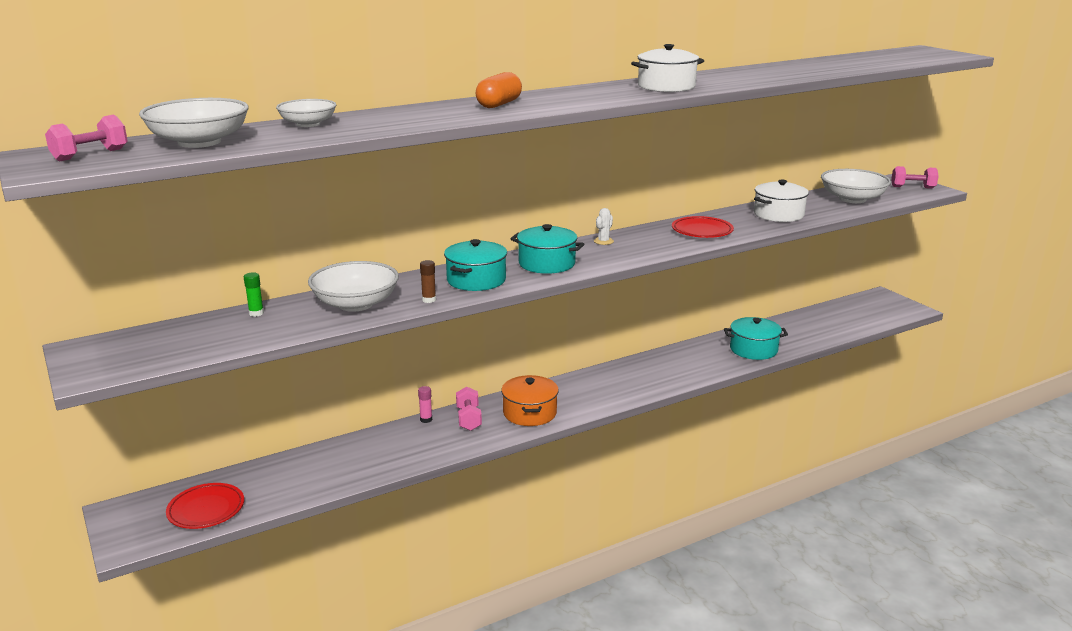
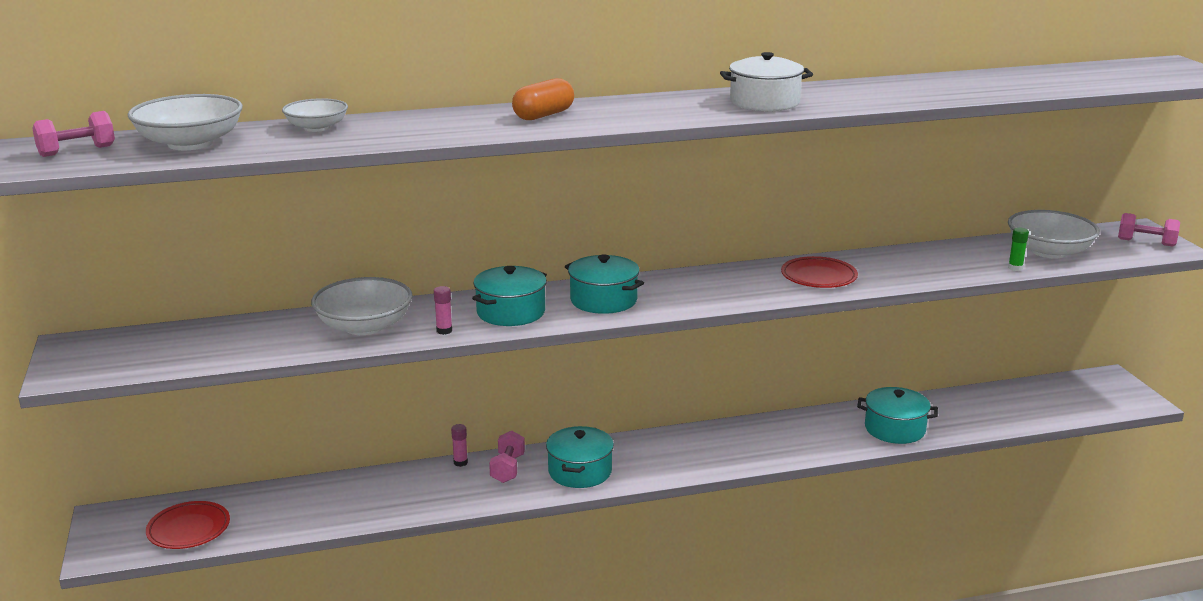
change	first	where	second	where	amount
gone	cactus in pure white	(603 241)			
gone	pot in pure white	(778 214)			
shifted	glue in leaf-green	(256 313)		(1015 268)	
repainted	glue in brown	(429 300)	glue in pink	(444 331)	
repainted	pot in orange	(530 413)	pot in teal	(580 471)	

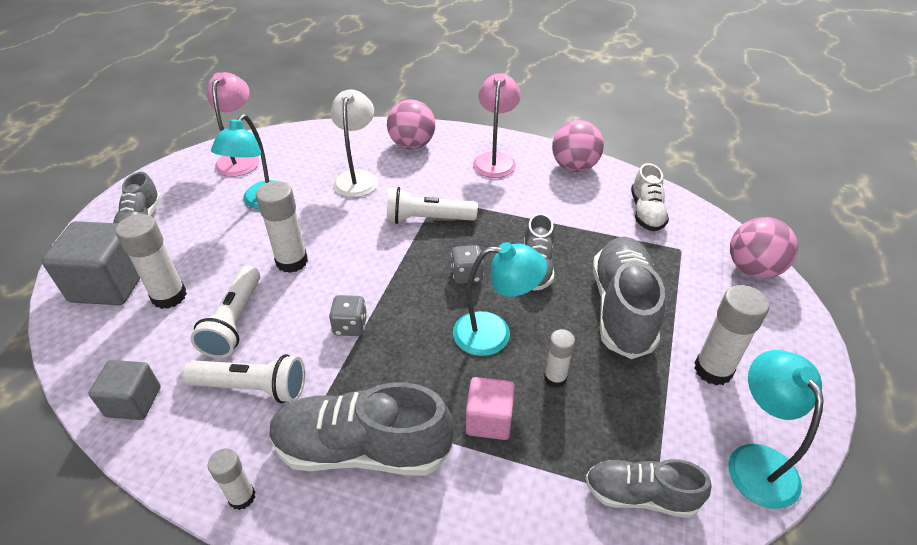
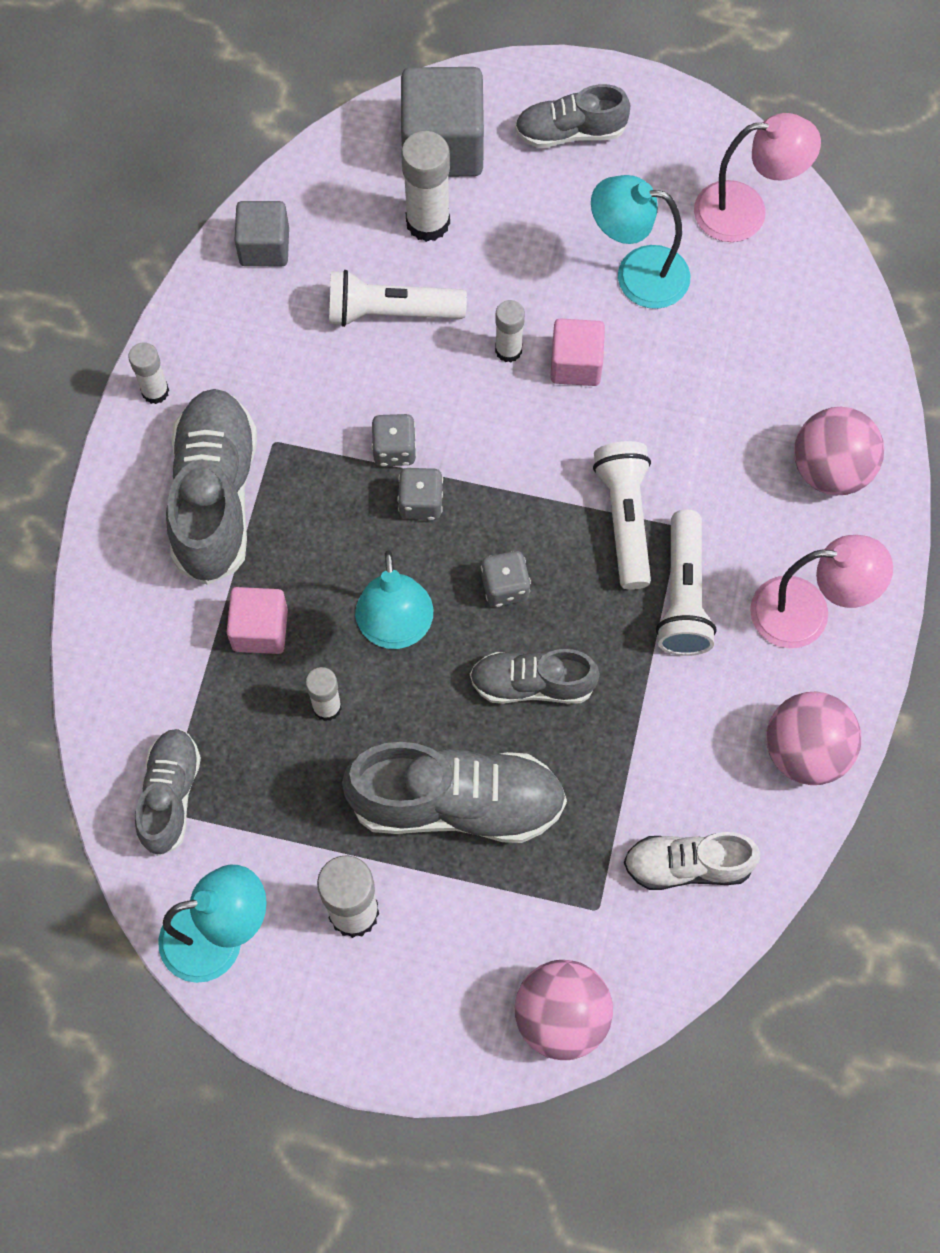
change	first	where	second	where	amount
gone	lamp in pure white	(357 178)			
new			die in grey	(421 503)	
new			cube in pink	(576 364)	
shifted	flashlight in pure white	(252 388)		(683 595)	
scaled	glue in pure white	(292 261)		(508 350)	x0.60

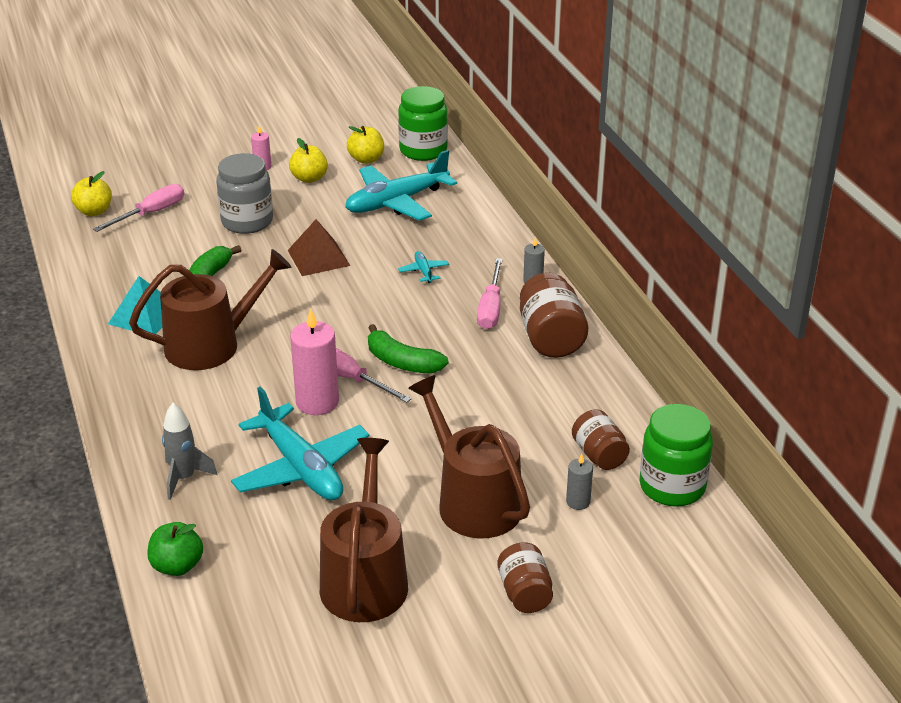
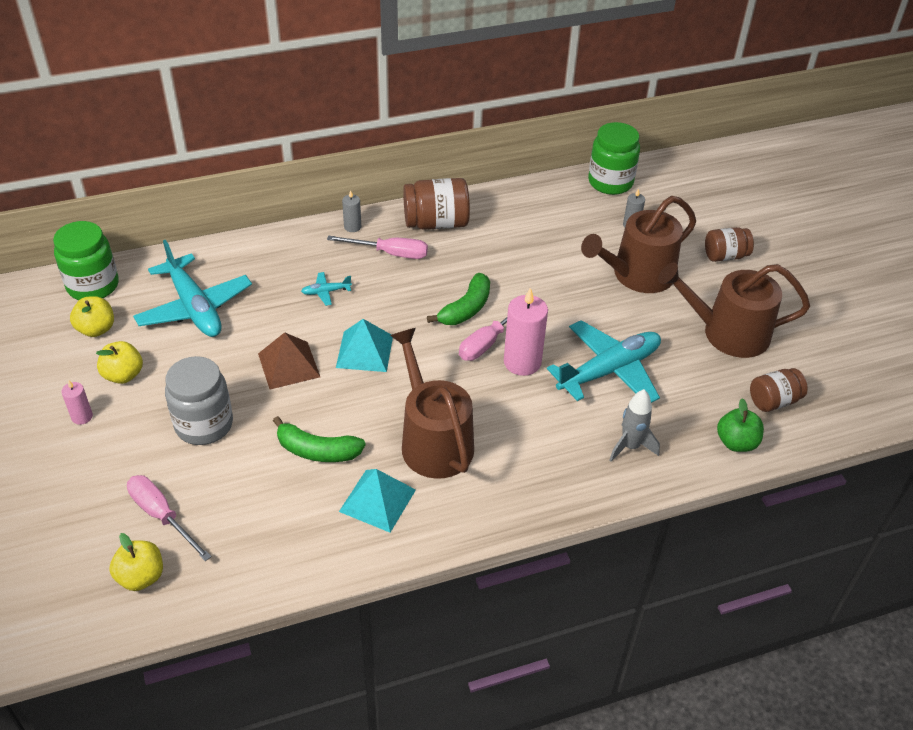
change	first	where	second	where	amount
new			solid pyramid in teal	(365 351)	
shifted	preserve jar in brown	(599 455)		(773 401)	

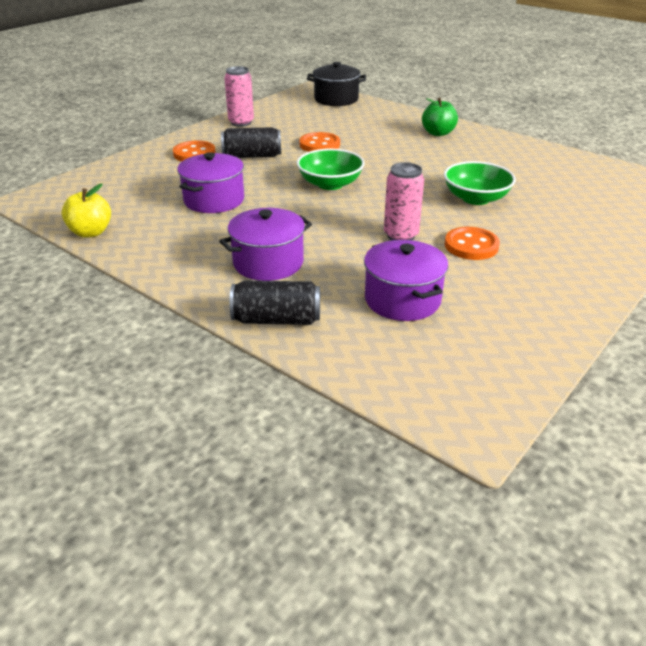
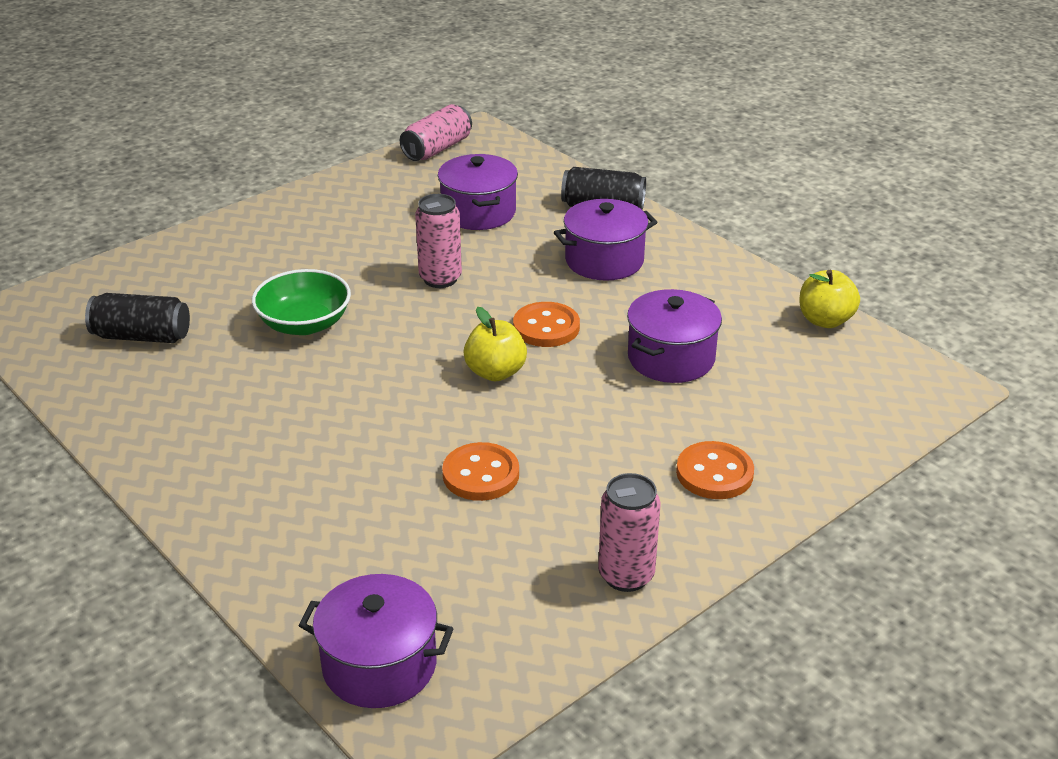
change	first	where	second	where	amount
gone	apple fruit in leaf-green	(438 133)			
new			can in pink	(437 149)	
shifted	can in ebony	(252 156)		(142 336)	
shifted	sewing button in orange	(471 246)		(546 327)	
swapped	deep dish in leaf-green	(330 184)	apple fruit in golden	(495 372)	
repainted	pot in ebony	(336 99)	pot in violet	(379 665)	

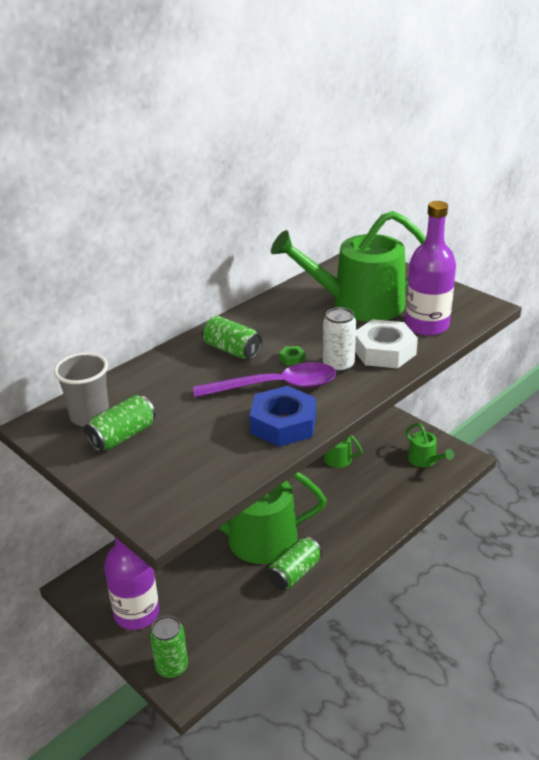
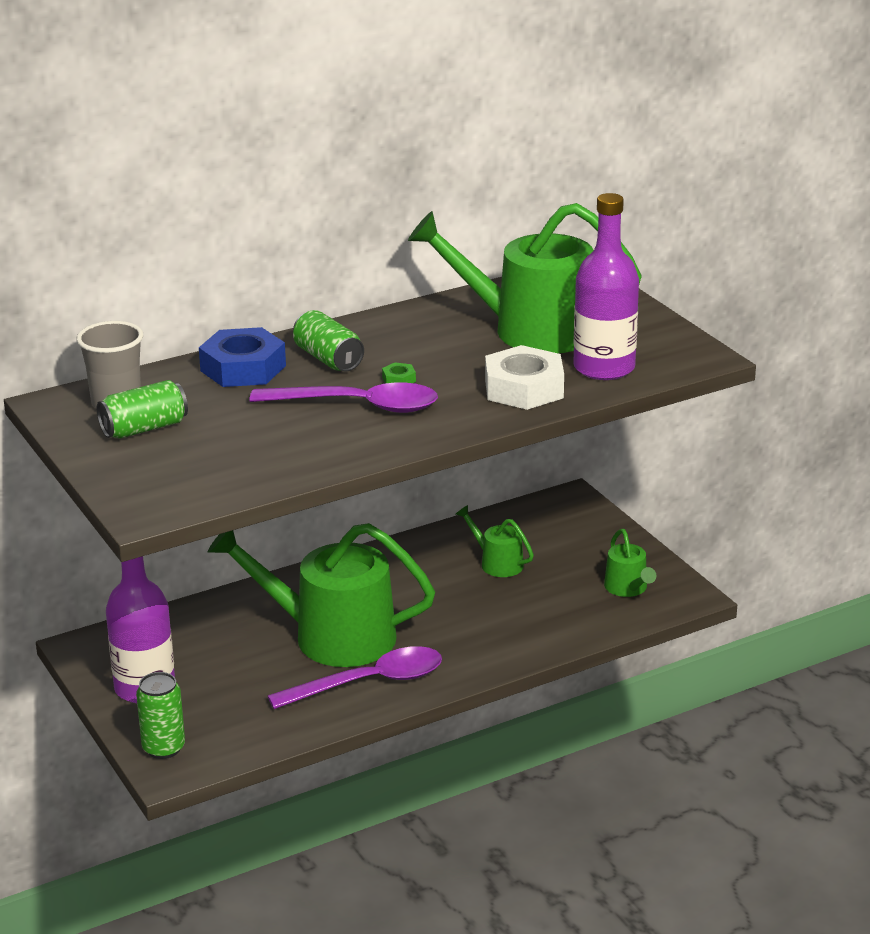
change	first	where	second	where	amount
gone	can in pure white	(338 365)			
shifted	nut in blue	(283 424)		(243 368)	
swapped	can in leaf-green	(294 573)	tablespoon in violet	(369 683)	

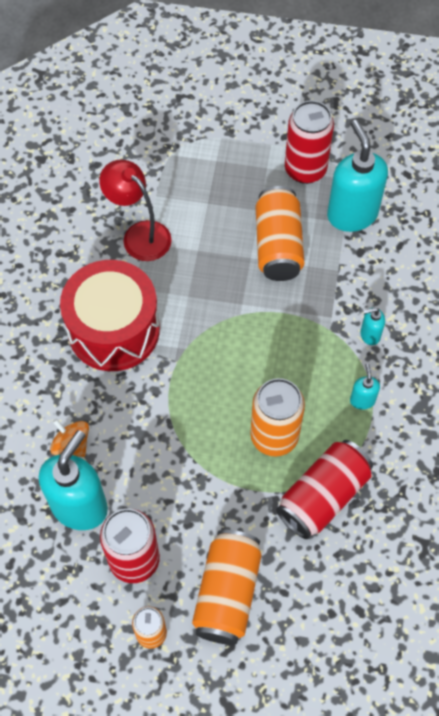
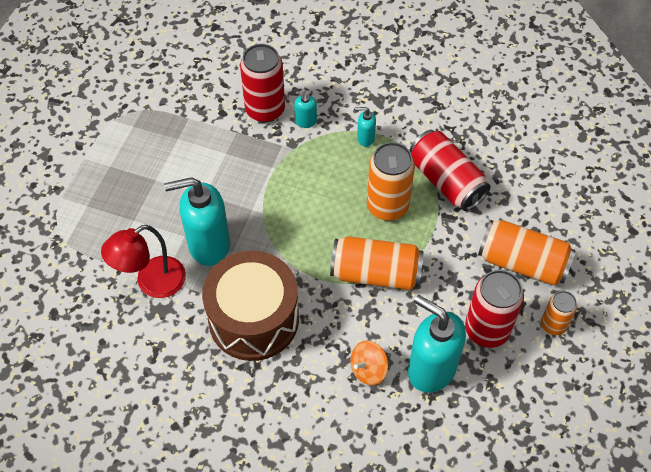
change	first	where	second	where	amount
shifted	can in orange	(278 245)		(375 273)	
shifted	can in scarlet	(305 169)		(265 110)	
shifted	soap pump in teal	(352 214)		(208 245)	
repainted	snare drum in scarlet	(114 330)	snare drum in brown	(253 319)	

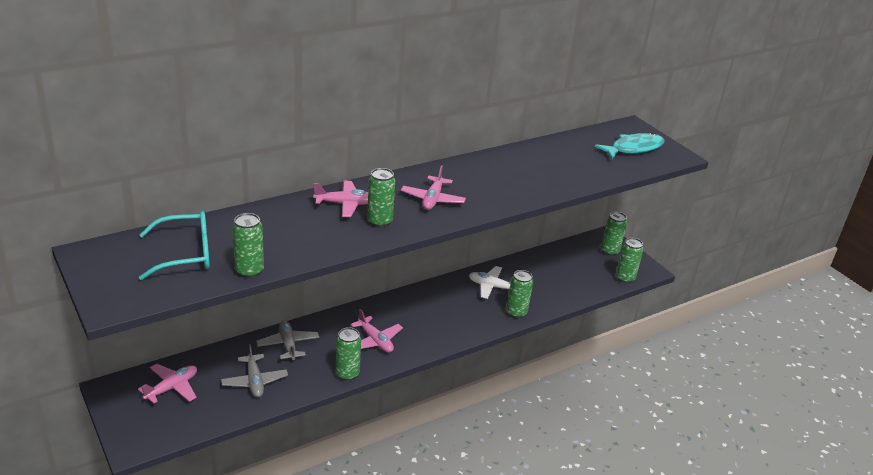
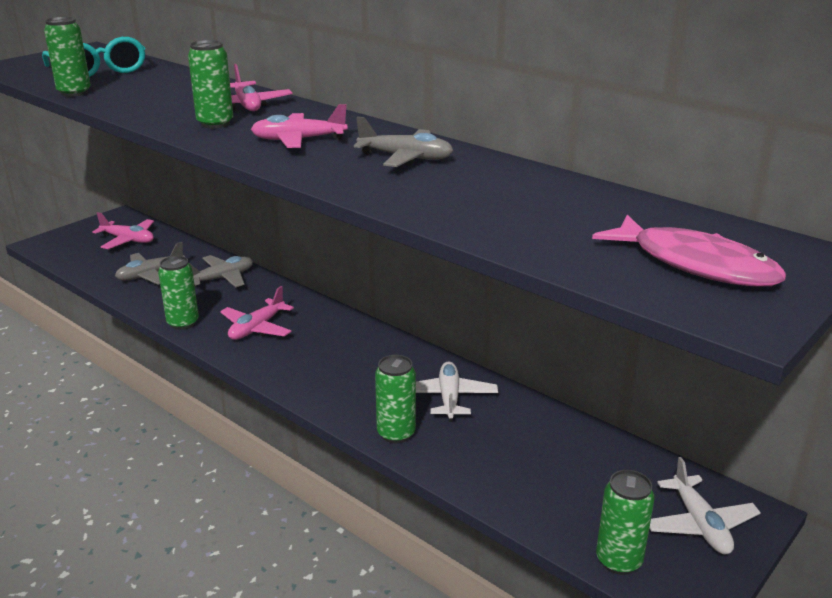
change	first	where	second	where	amount
new			toy plane in grey	(406 158)	
swapped	can in leaf-green	(610 251)	toy plane in pure white	(700 524)	
repainted	fish figure in teal	(633 148)	fish figure in pink	(695 264)	

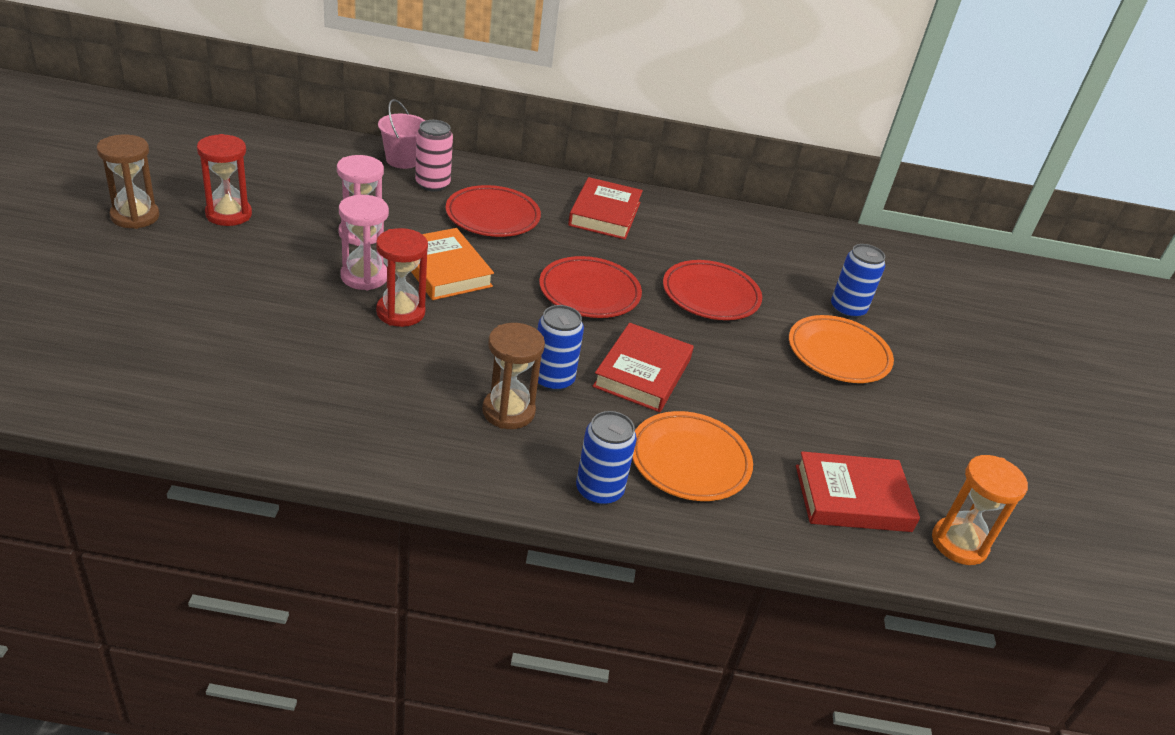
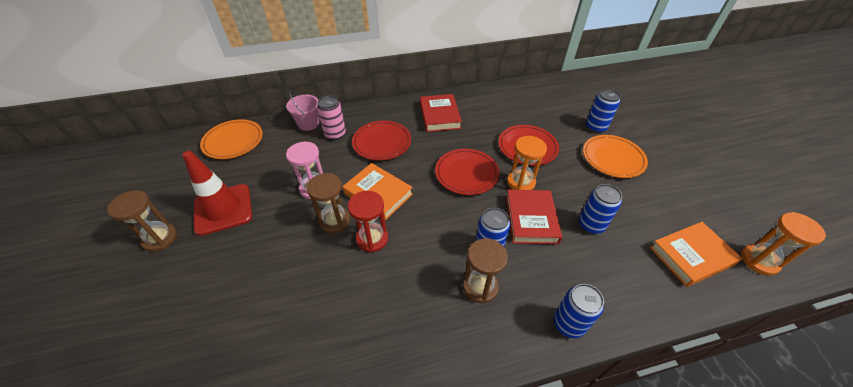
change	first	where	second	where	amount
new			hourglass in orange	(520 182)	
new			can in blue	(591 225)	
shifted	plate in orange	(689 461)		(233 141)	
swapped	hourglass in scarlet	(228 214)	safety cone in scarlet	(223 209)	
repainted	hourglass in pink	(364 277)	hourglass in brown	(334 221)	
repainted	book in scarlet	(852 498)	book in orange	(691 256)	

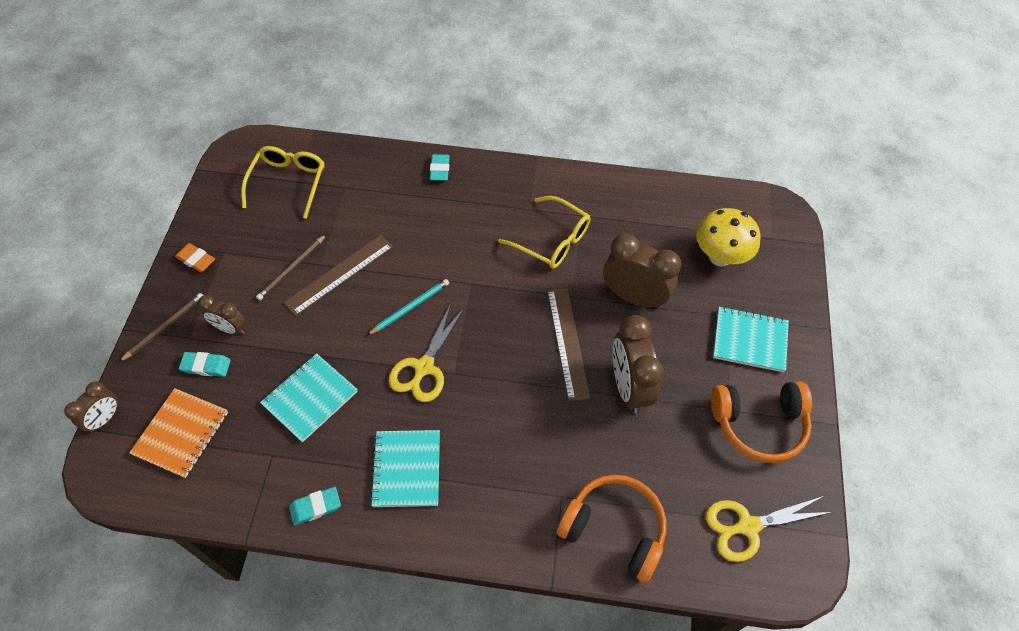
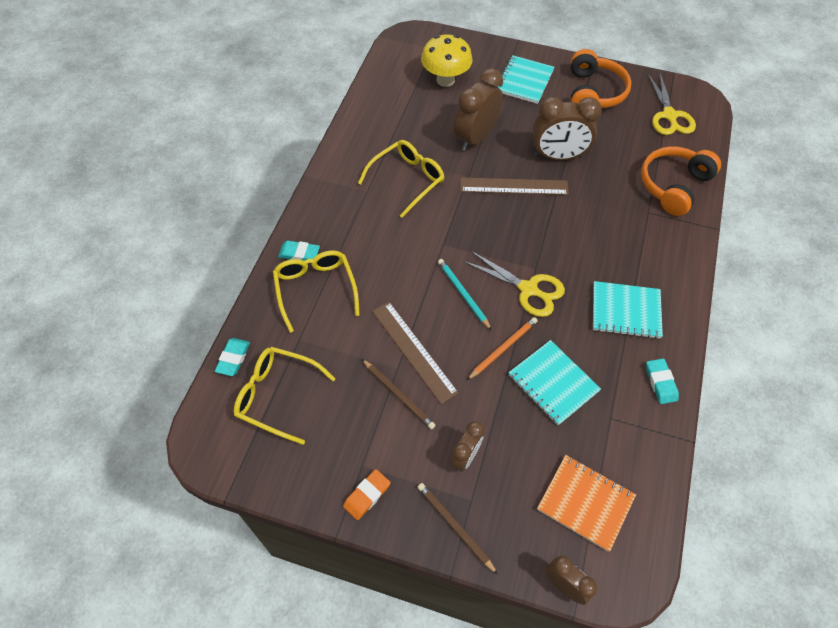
change	first	where	second	where	amount
new			glasses in golden	(315 288)	
new			wooden pencil in orange	(503 349)	
shifted	gum eraser in teal	(206 366)		(233 358)	

